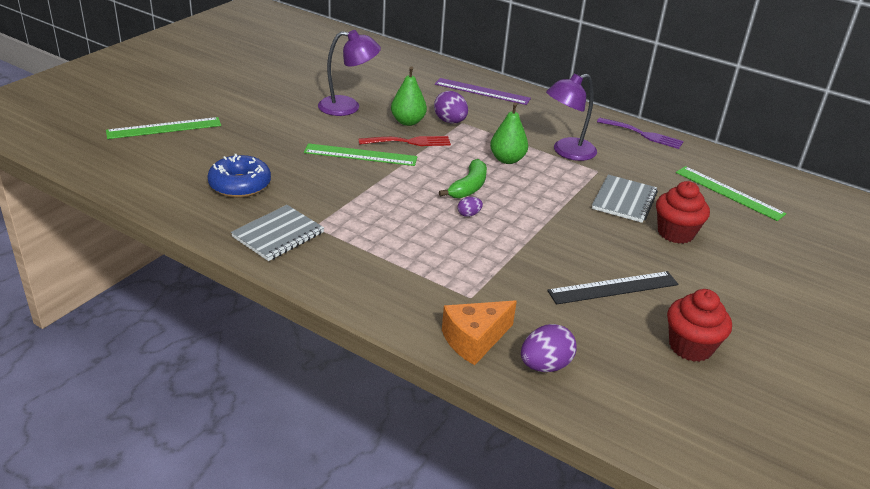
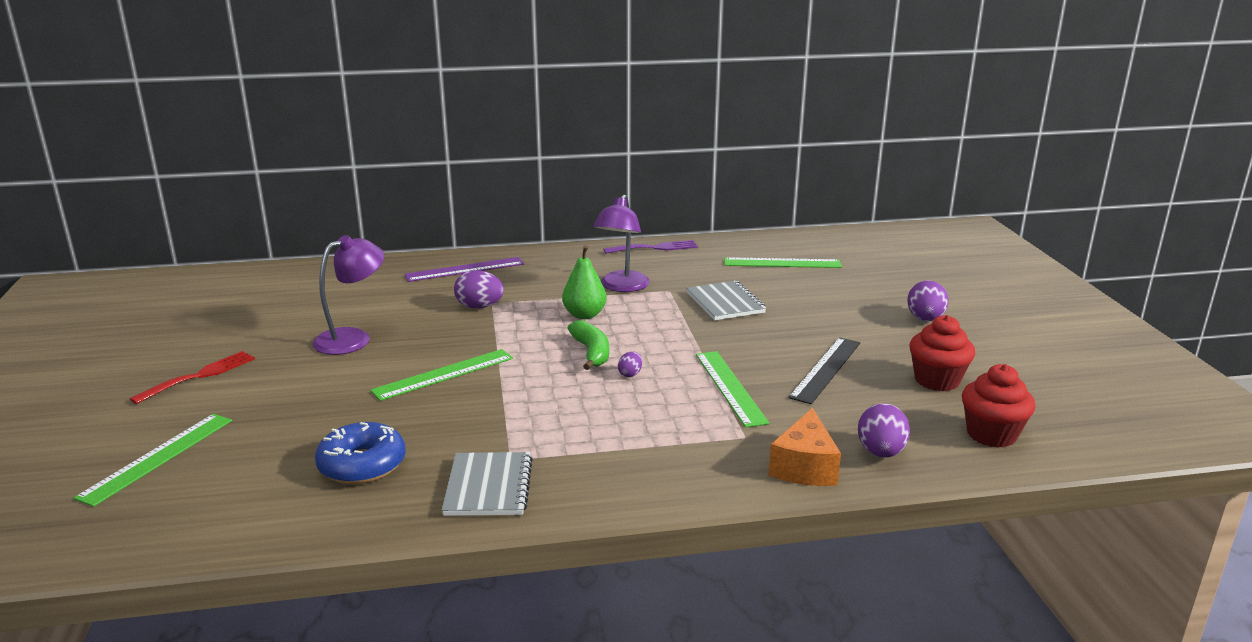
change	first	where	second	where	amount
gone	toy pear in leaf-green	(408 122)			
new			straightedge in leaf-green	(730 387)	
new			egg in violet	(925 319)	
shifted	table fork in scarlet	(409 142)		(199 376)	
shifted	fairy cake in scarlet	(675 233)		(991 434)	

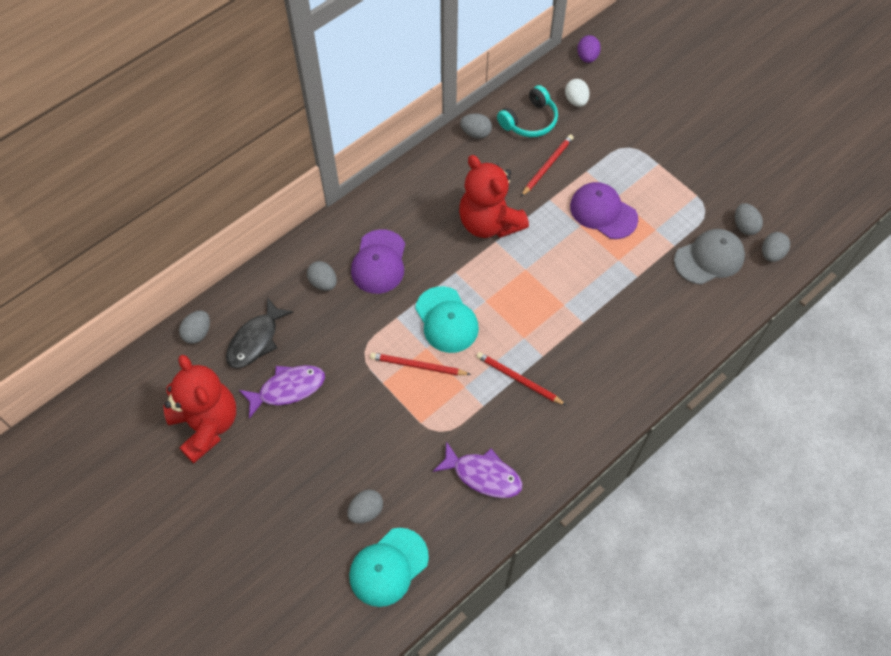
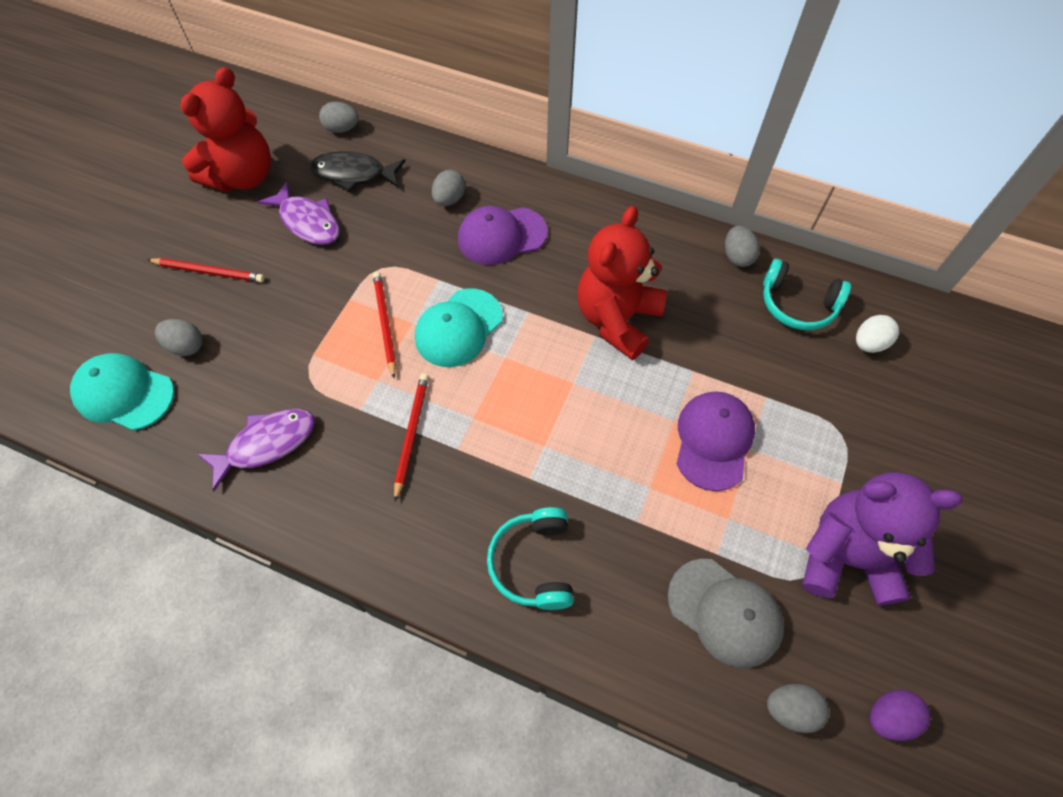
change	first	where	second	where	amount
gone	egg in grey	(744 226)			
new			over-ear headphones in teal	(534 563)	
new			stuffed bear in violet	(846 556)	
shifted	wooden pencil in scarlet	(547 166)		(208 271)	
shifted	egg in violet	(587 57)		(888 717)	
rotated	fish figure in violet	(483 475)		(266 444)	120 degrees counterclockwise

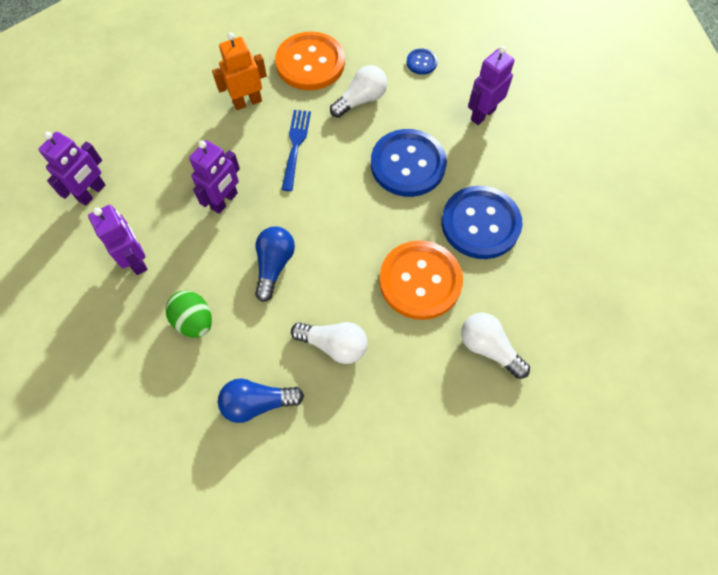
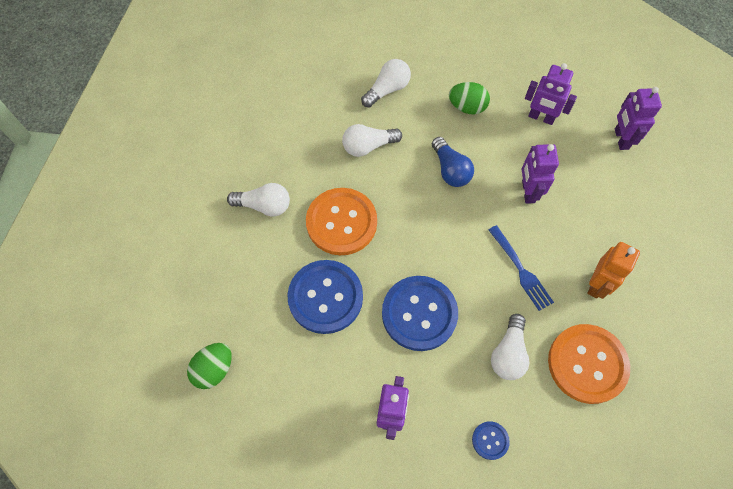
change	first	where	second	where	amount
new			egg in leaf-green	(214 369)	
repainted	light bulb in blue	(257 403)	light bulb in pure white	(387 89)	

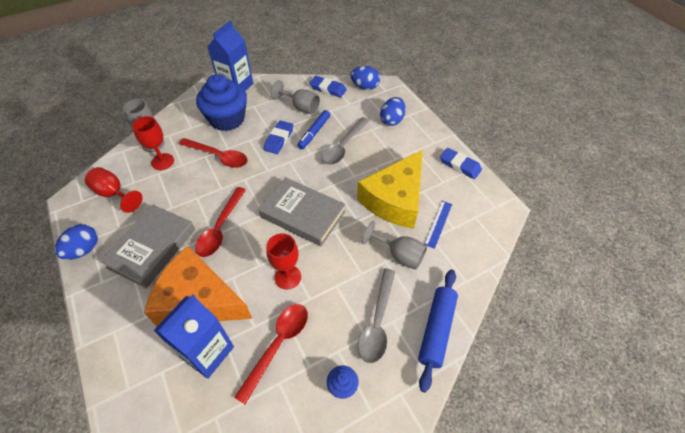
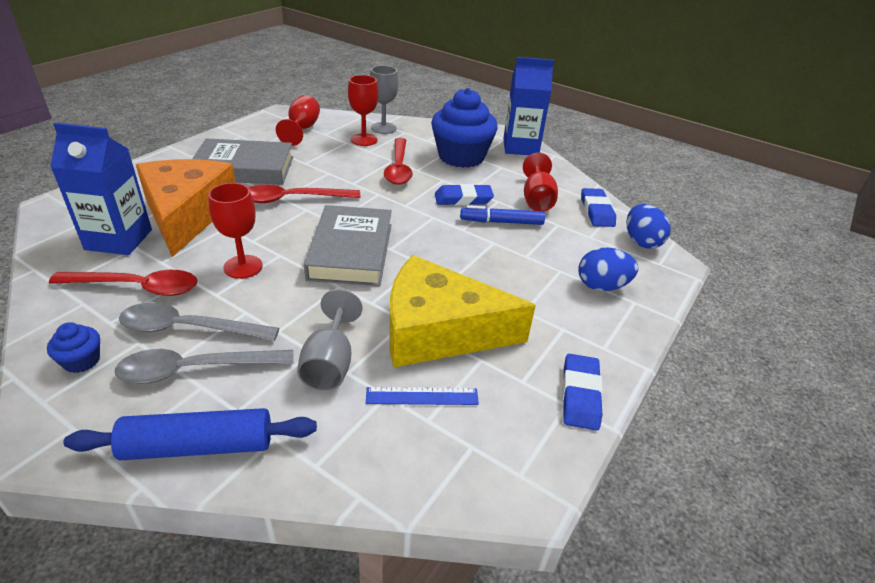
change	first	where	second	where	amount
gone	egg in blue	(84 250)			
shifted	tablespoon in grey	(343 146)		(189 328)	
repainted	chalice in grey	(301 107)	chalice in scarlet	(537 199)	

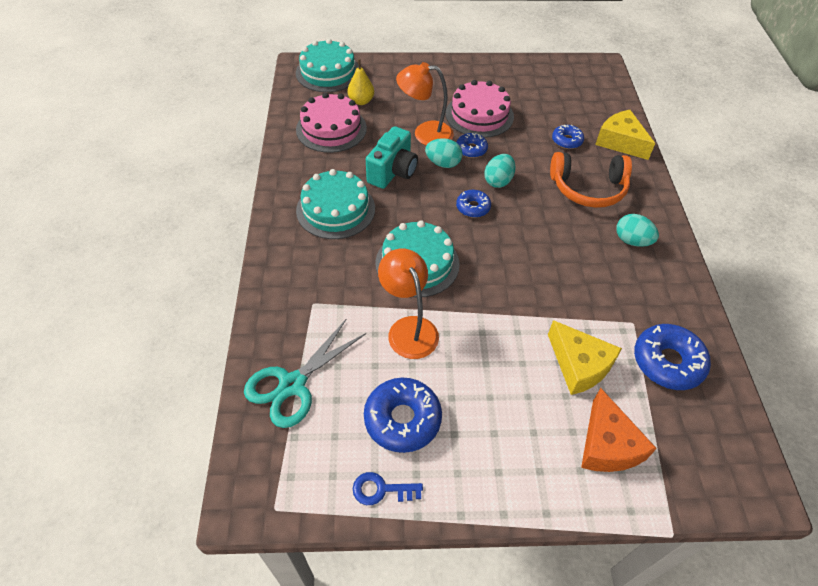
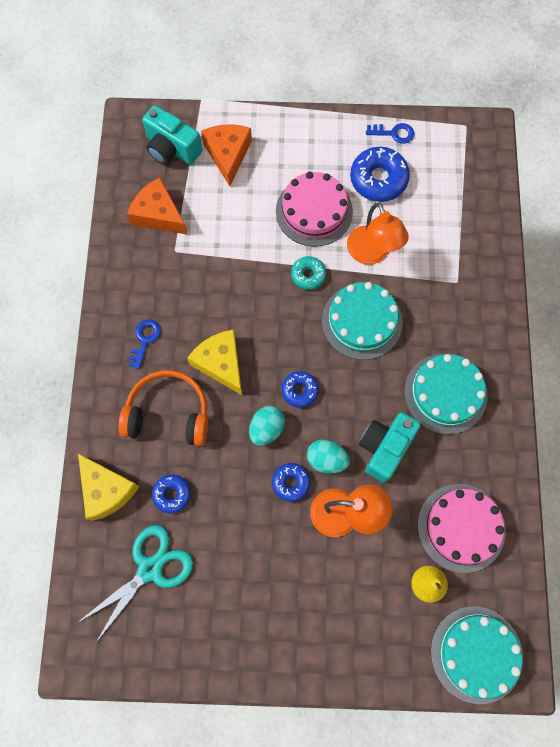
change	first	where	second	where	amount
new			photo camera in teal	(172 148)	
new			doughnut in teal	(308 275)	
shifted	pair of scissors in teal	(292 385)		(150 568)	
shifted	gateau in pink	(479 115)		(314 211)	
shifted	piece of cheese in golden	(579 365)		(221 363)	
swapped	egg in teal	(632 241)	key in blue	(145 339)	
swapped	doughnut in blue	(667 362)	piece of cheese in orange	(158 214)	

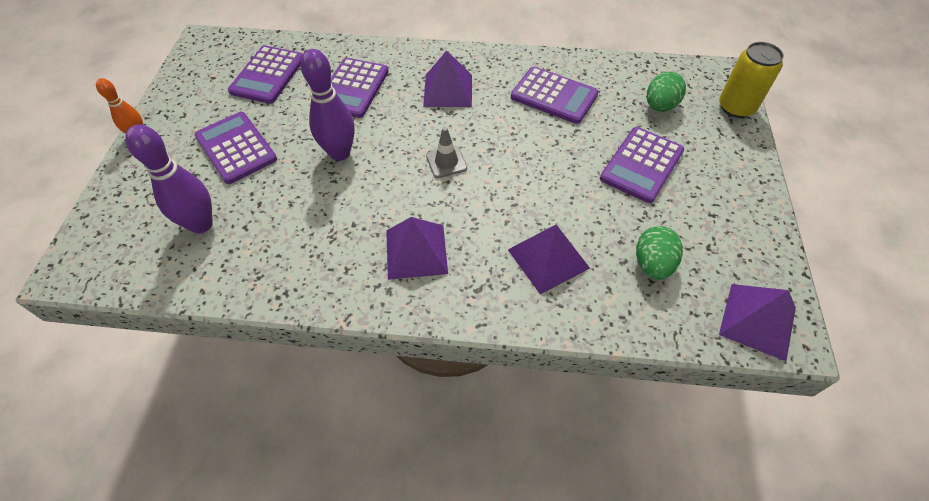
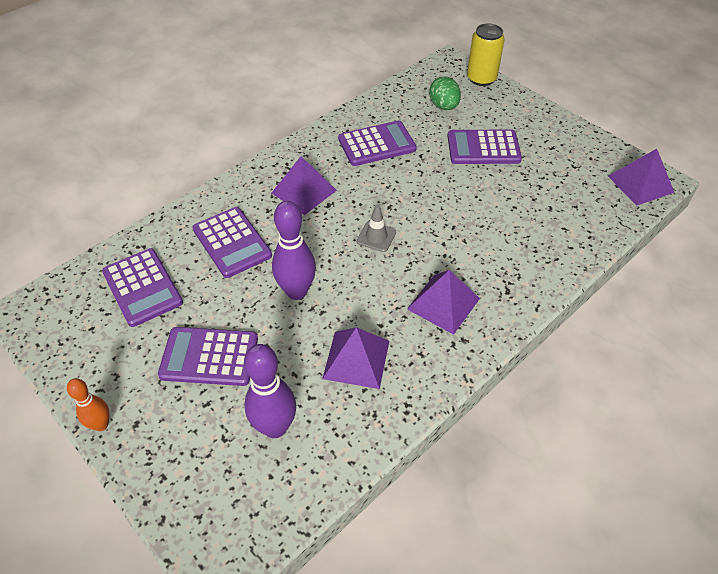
change	first	where	second	where	amount
gone	egg in leaf-green	(652 264)			
shifted	solid pyramid in violet	(548 259)		(356 359)	
rotated	pocket calculator in violet	(641 165)		(483 148)	105 degrees clockwise

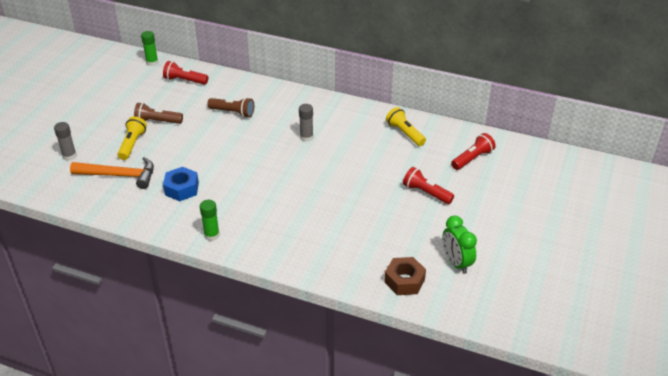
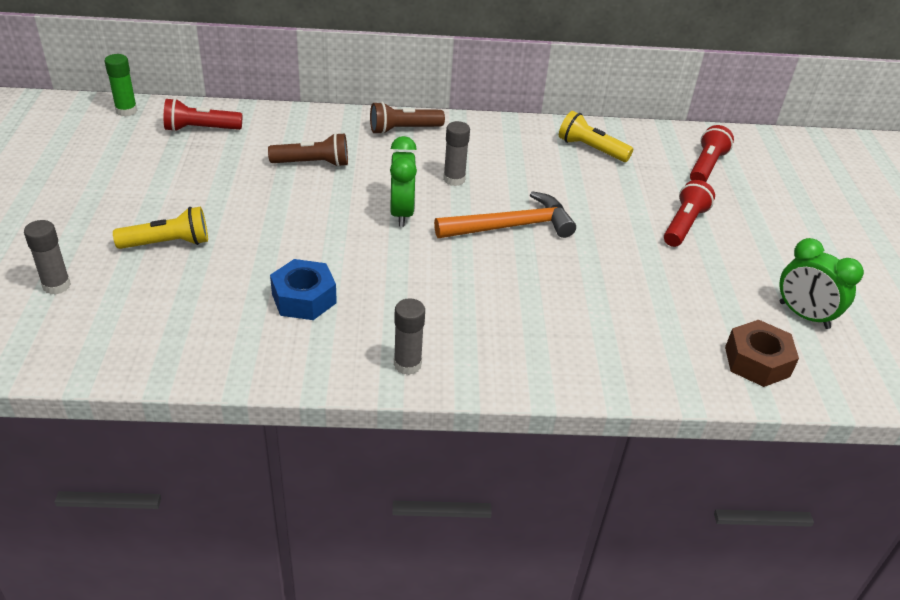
change	first	where	second	where	amount
new			clock in leaf-green	(401 213)	
shifted	carpenter's hammer in orange	(119 175)		(511 226)	
shifted	flashlight in brown	(157 121)		(403 130)	
repainted	glue in leaf-green	(212 235)	glue in grey	(407 364)	
rotated	flashlight in golden	(132 144)		(168 243)	90 degrees clockwise
rotated	flashlight in scarlet	(426 193)		(684 225)	105 degrees clockwise

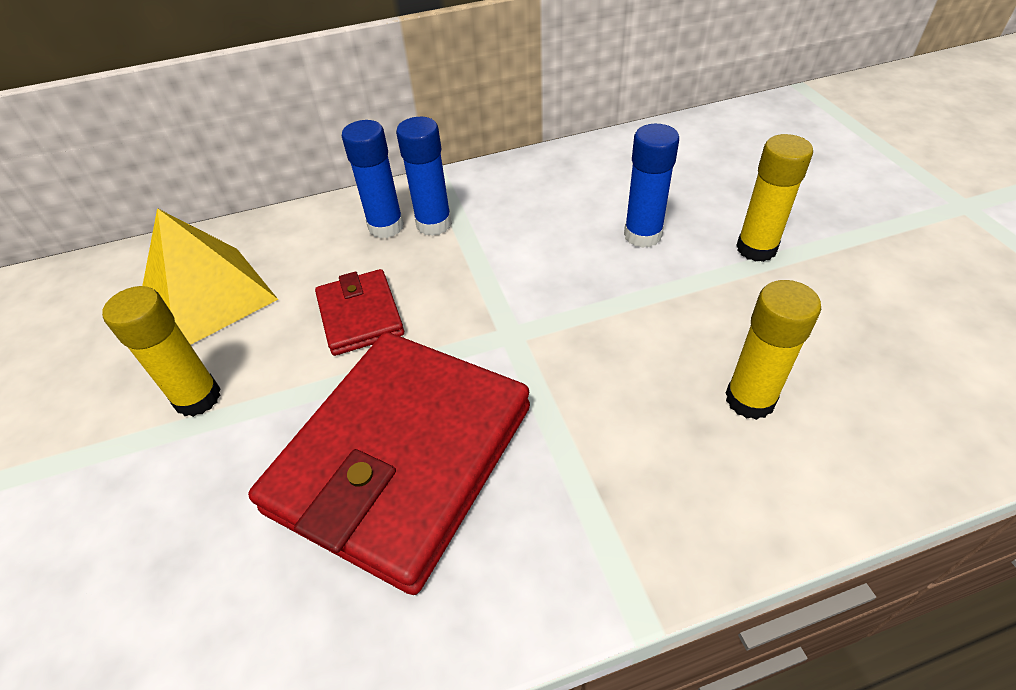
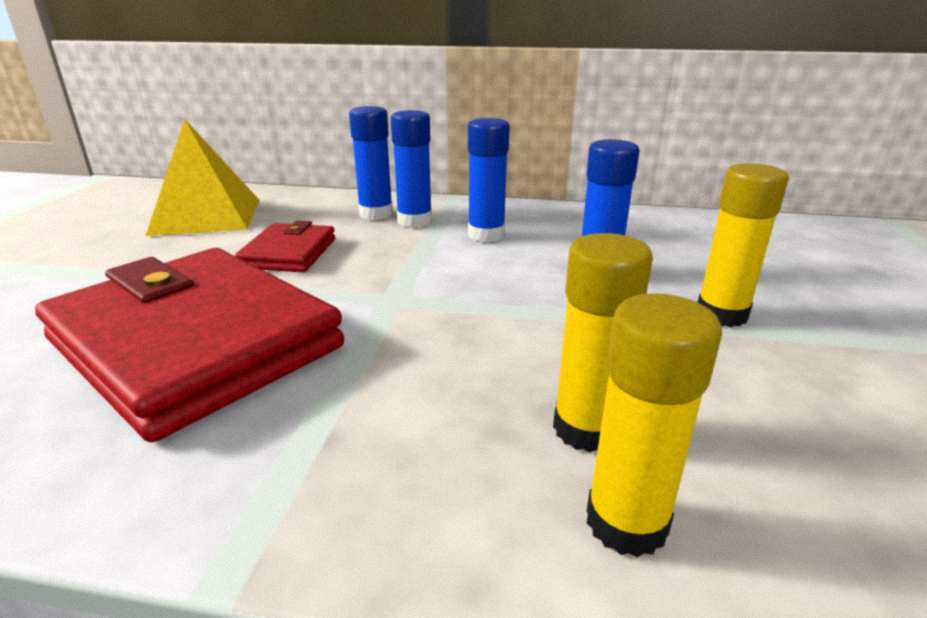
change	first	where	second	where	amount
new			glue in blue	(486 235)	
shifted	glue in golden	(198 398)		(626 522)	
rotated	card wallet in scarlet	(401 458)		(195 343)	75 degrees clockwise

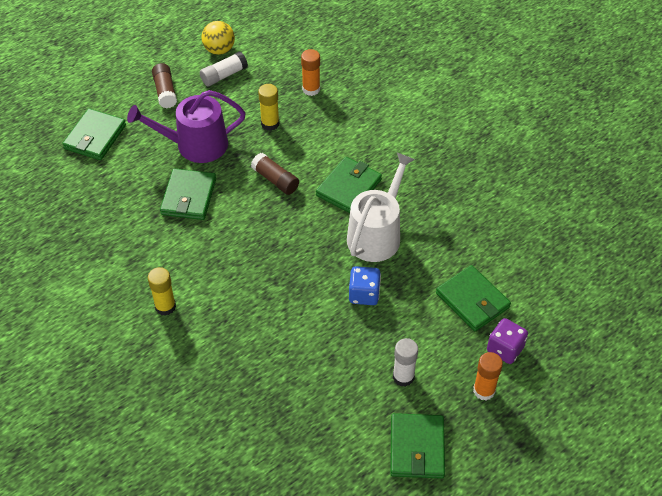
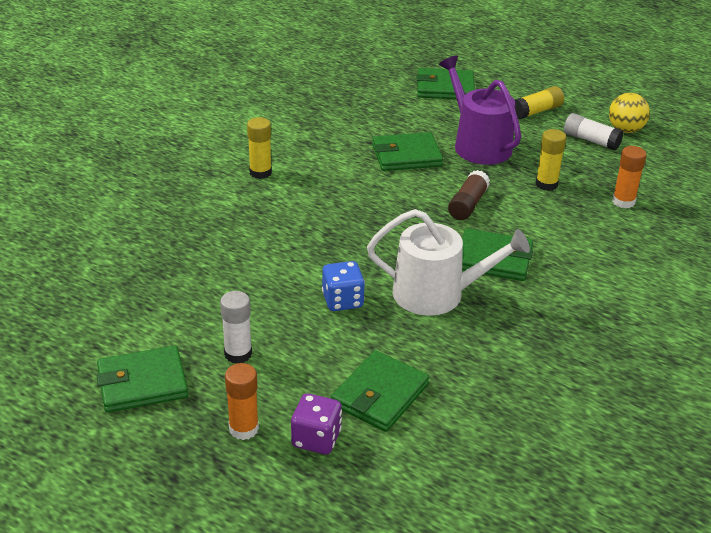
change	first	where	second	where	amount
repainted	glue in brown	(165 91)	glue in golden	(536 111)	

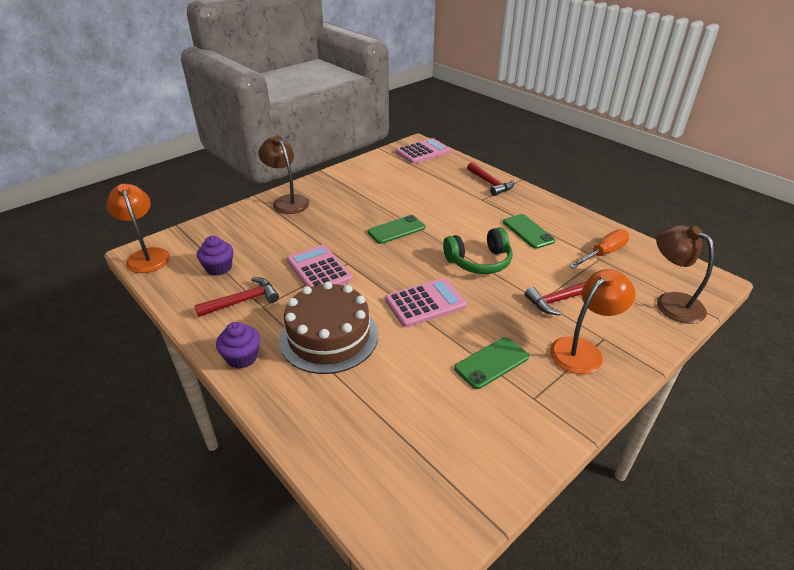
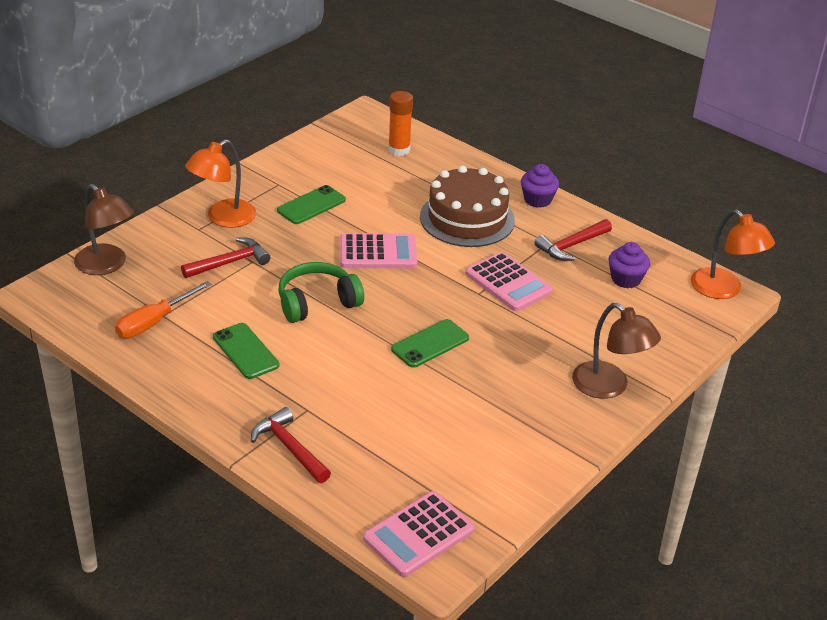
change	first	where	second	where	amount
new			glue in orange	(399 150)	
rotated	pocket calculator in pink	(425 303)		(378 252)	150 degrees counterclockwise

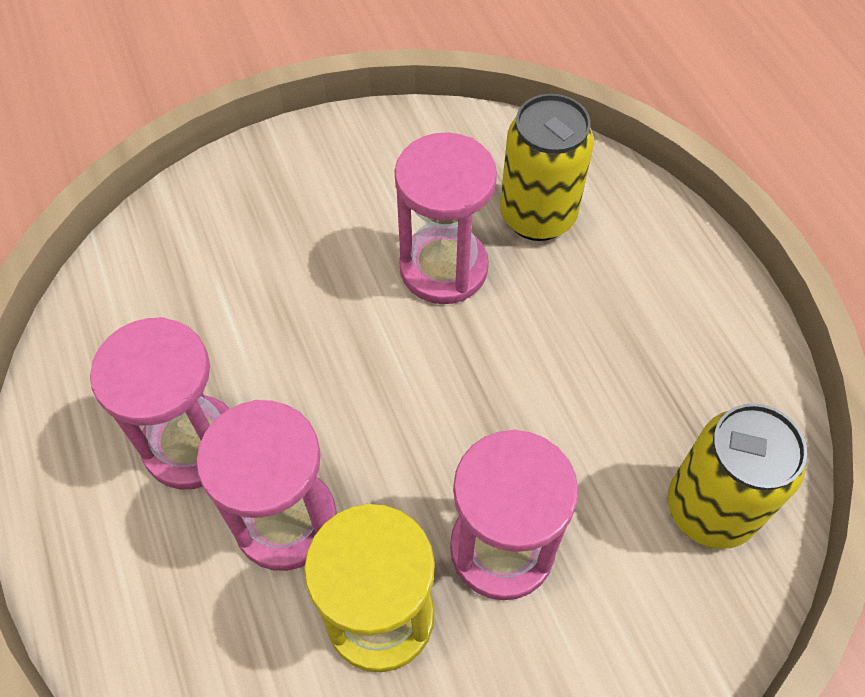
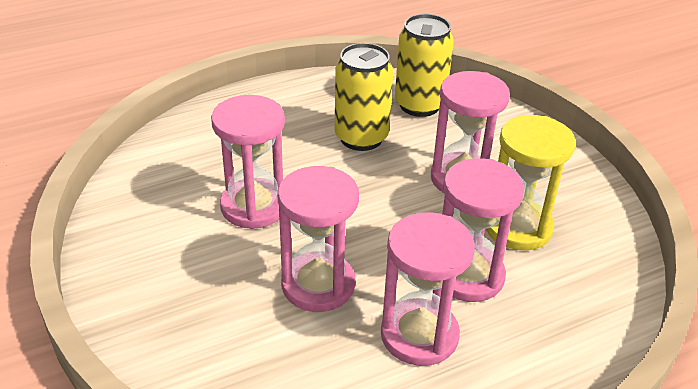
change	first	where	second	where	amount
new			hourglass in pink	(318 285)	
shifted	can in golden	(537 216)		(361 138)	

